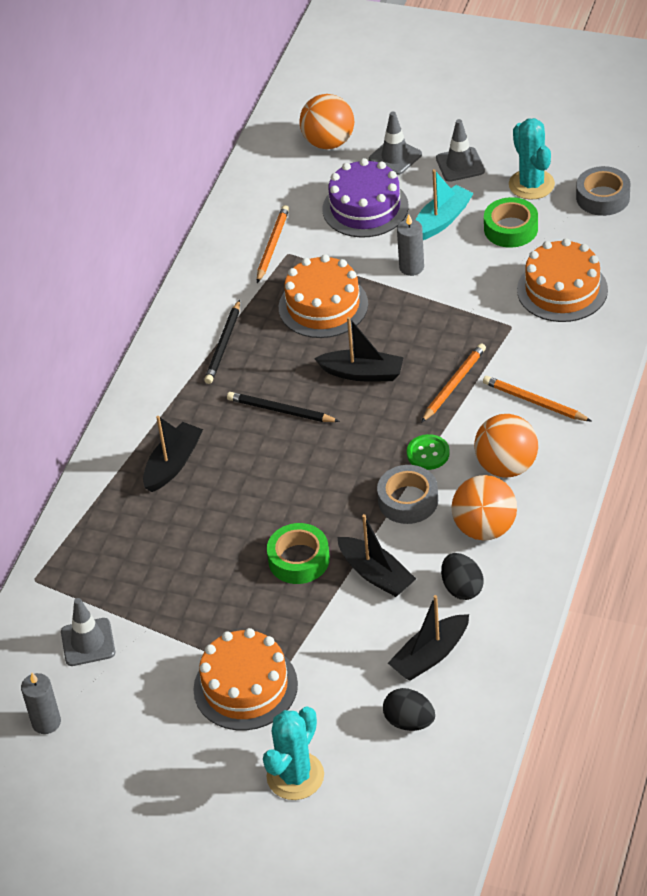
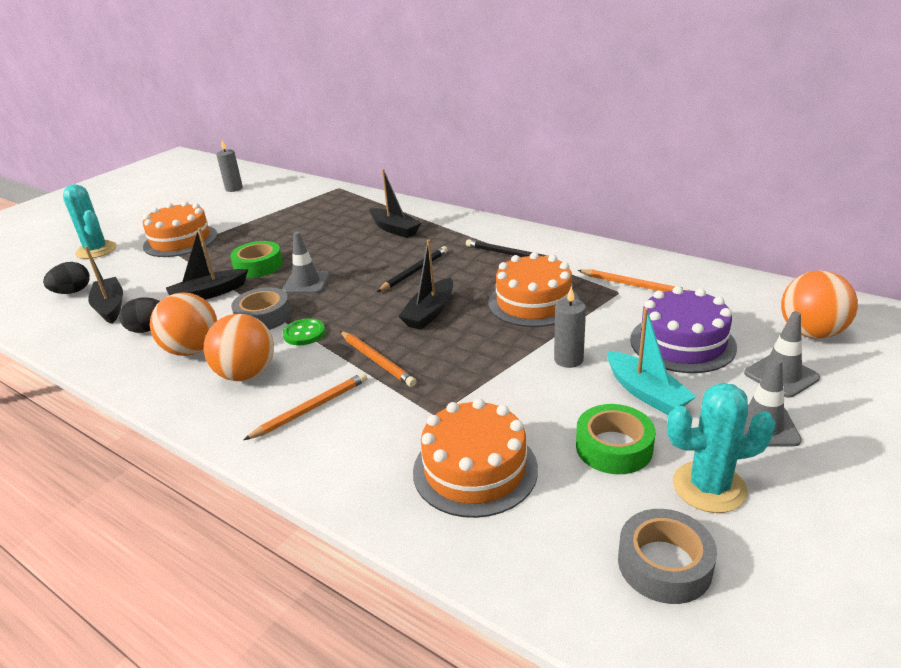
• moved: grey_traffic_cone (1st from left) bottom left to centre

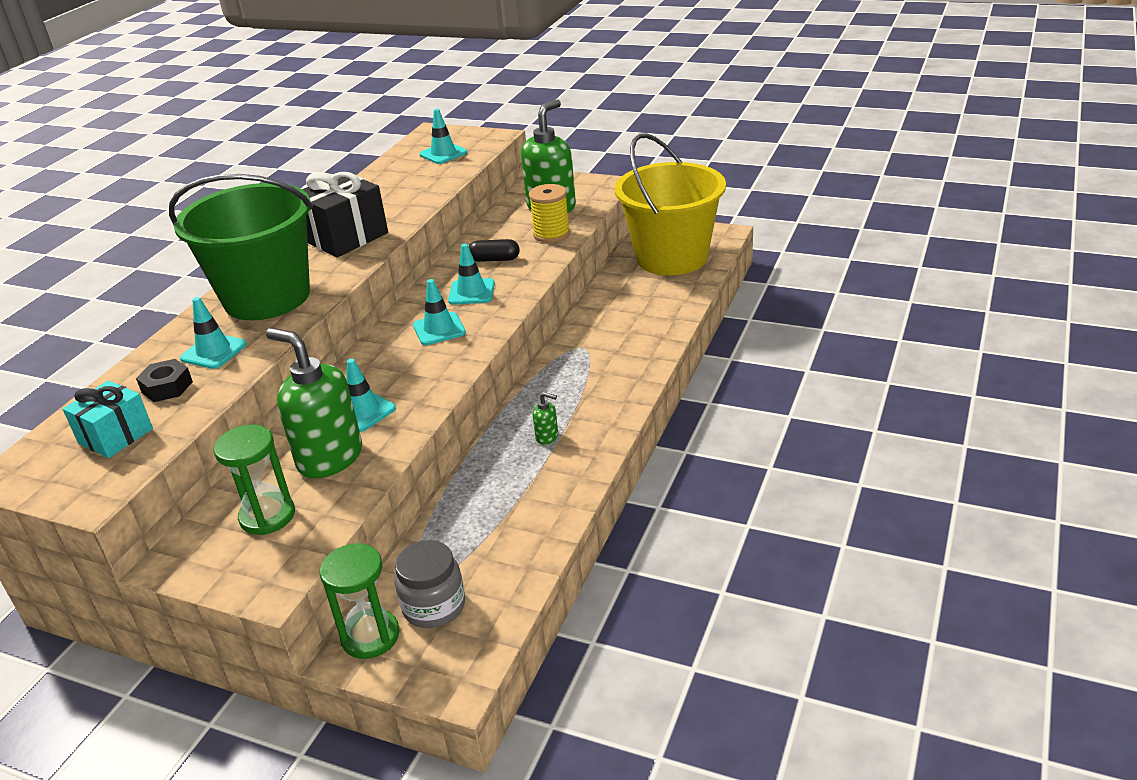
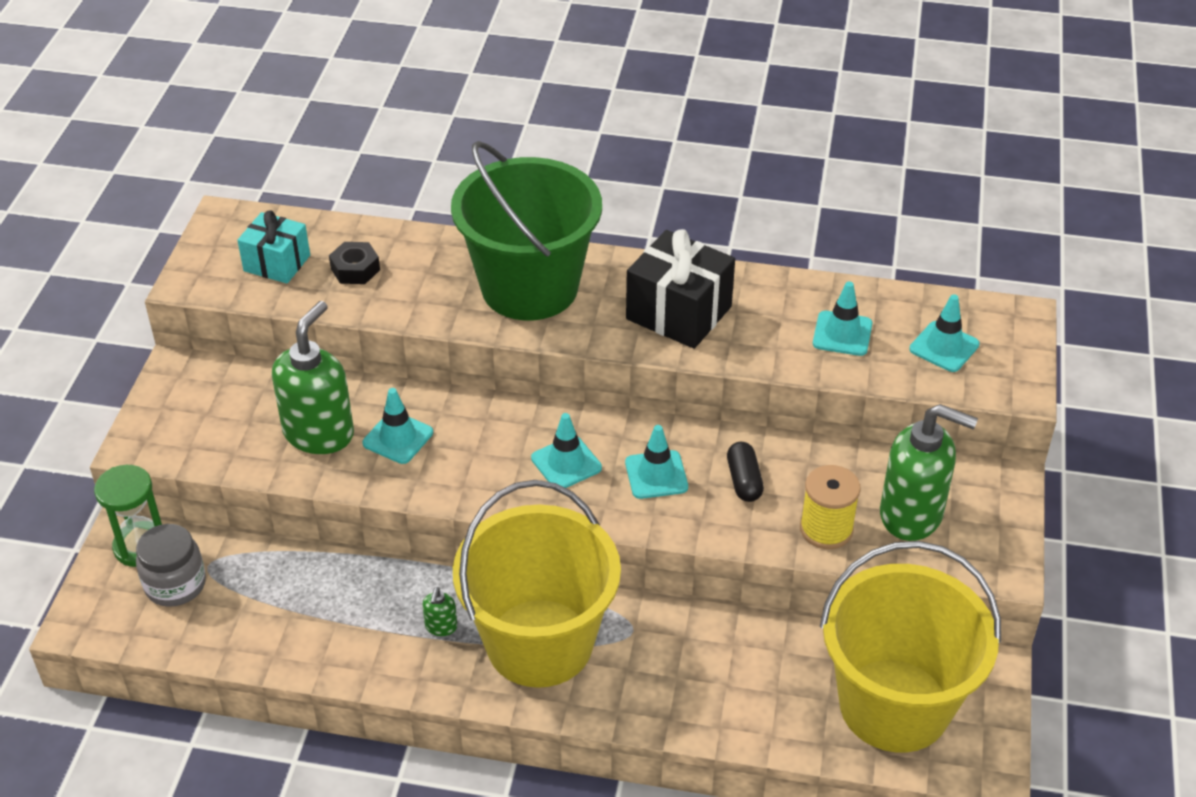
• moved: turquoise_traffic_cone (1st from left in the first image) middle left to turquoise_traffic_cone (4th from left) middle right
• removed: green_hourglass (1st from left) middle left
• added: yellow_bucket (1st from left) bottom centre

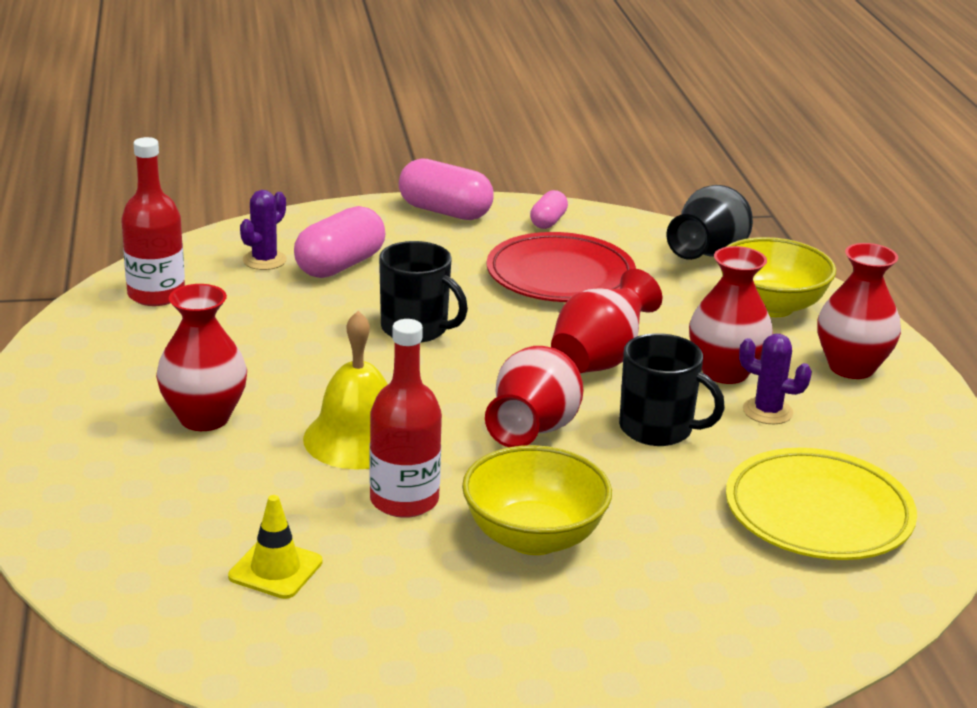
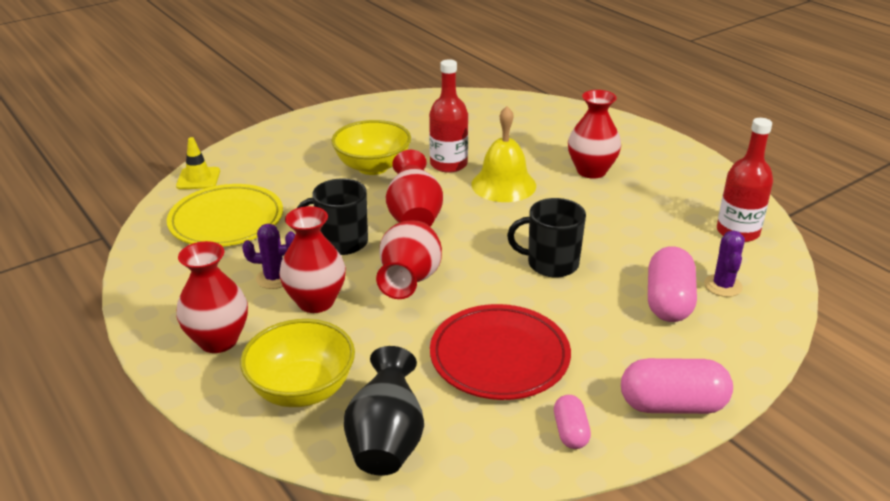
• moved: yellow_traffic_cone bottom left to top left

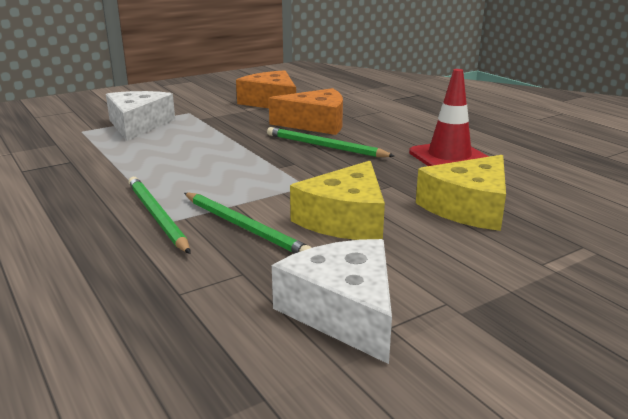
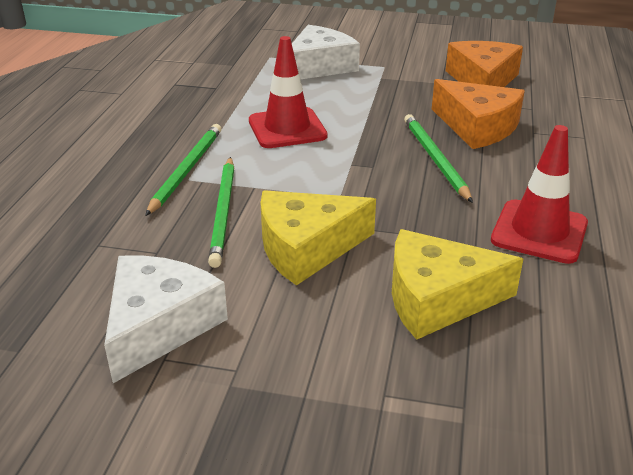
• added: red_traffic_cone (1st from left) top centre

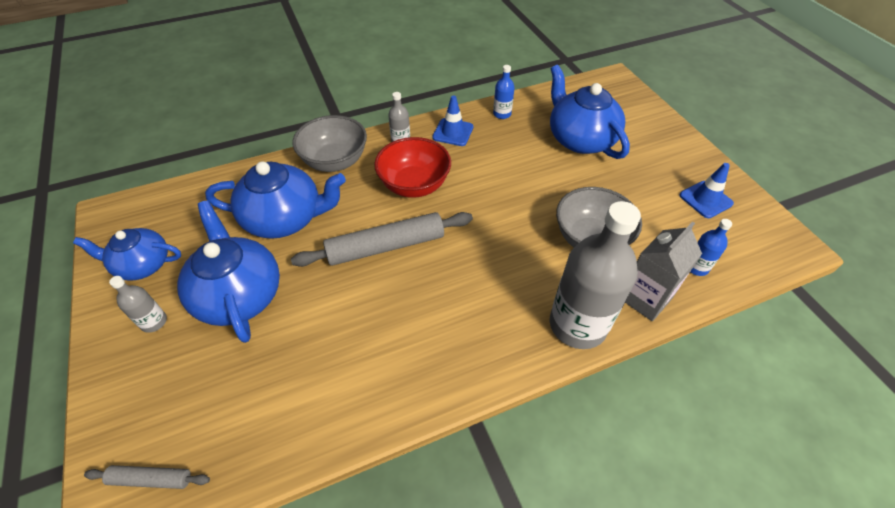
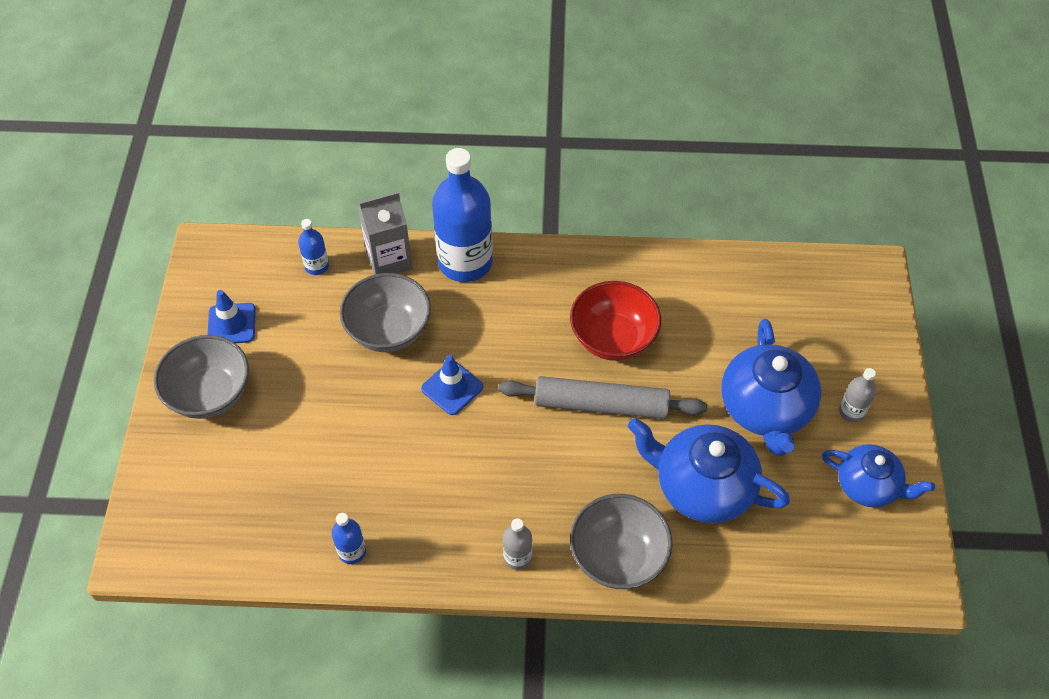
• removed: blue_teapot (4th from left) top centre
• moved: blue_traffic_cone (1st from left in the first image) top centre to blue_traffic_cone (2nd from left) centre
• moved: red_bowl top centre to centre
• recoloured: grey_bottle (3rd from left) centre to blue_bottle (3rd from left) top centre
• removed: grey_rolling_pin (1st from left) bottom left
• added: grey_bowl (1st from left) middle left

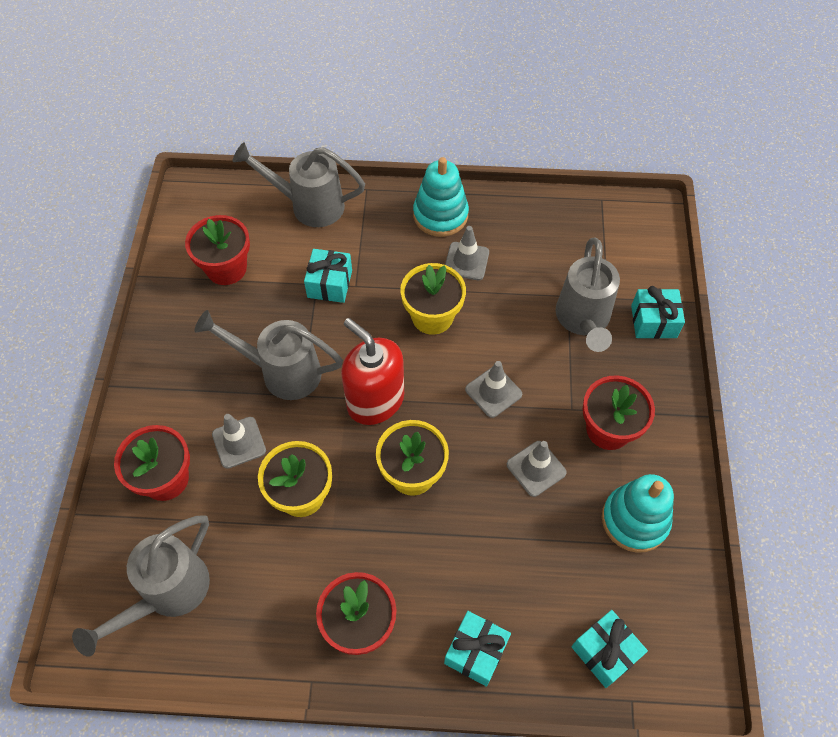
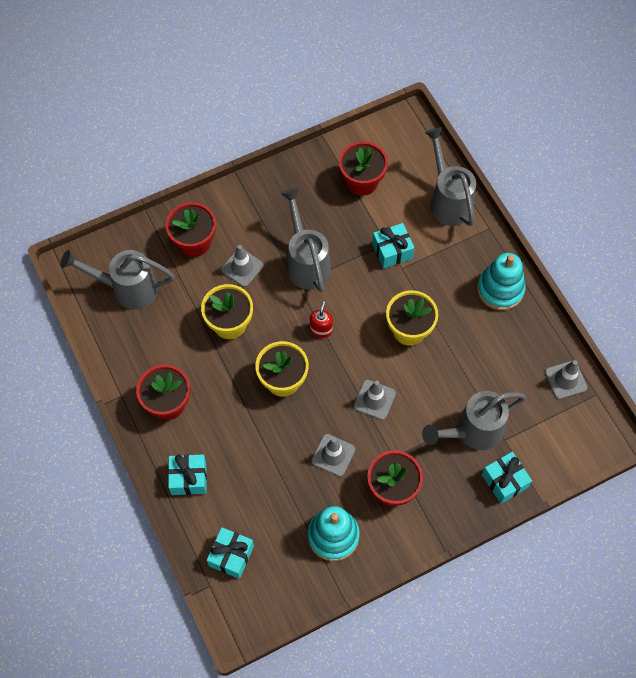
• moved: grey_traffic_cone (2nd from left in the first image) centre to grey_traffic_cone (4th from left) middle right
• resized: red_soap_dispenser centre = centre x0.48

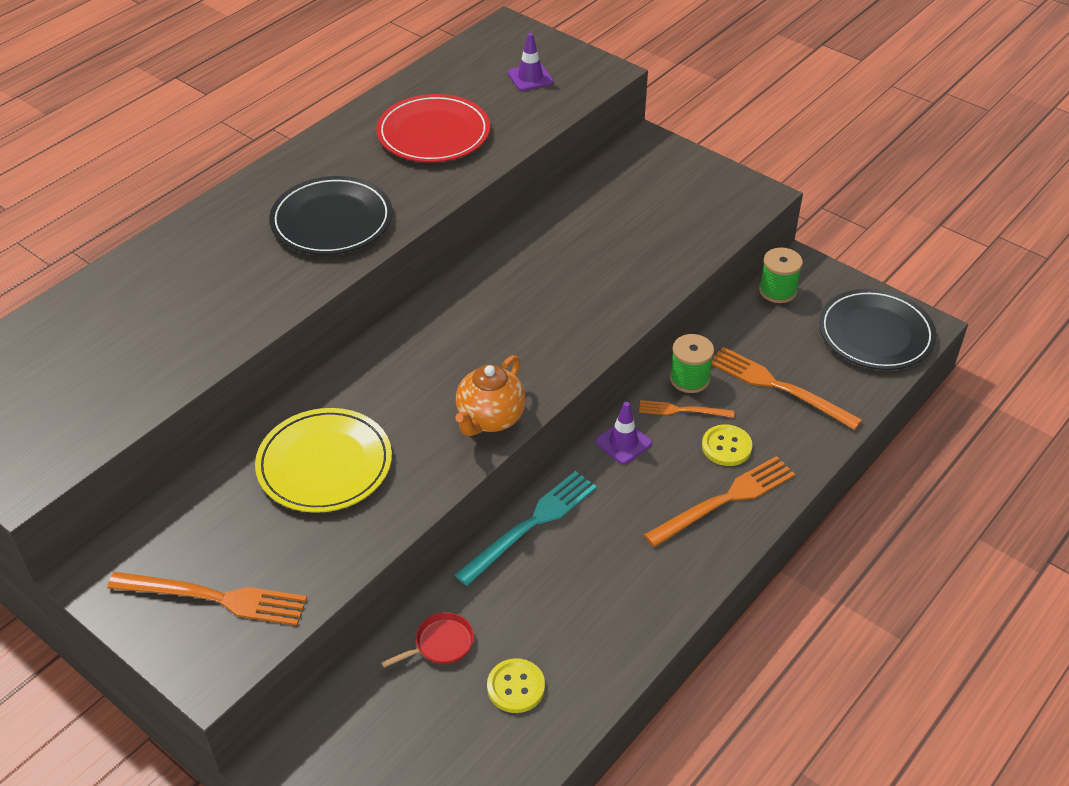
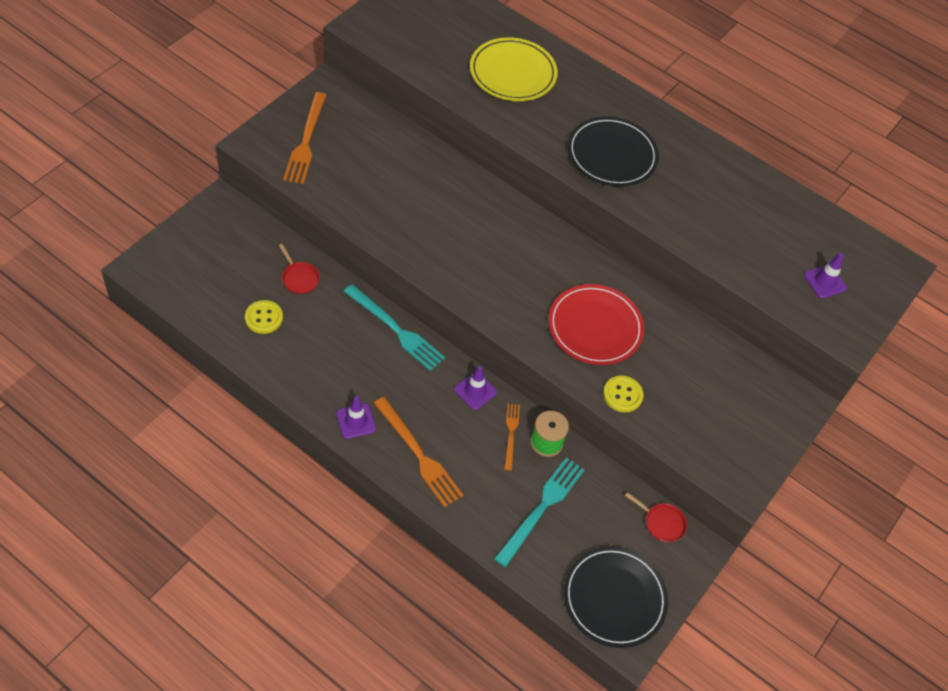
• moved: red_plate top centre to centre
• replaced: green_spool (2nd from left) middle right to red_pan (2nd from left) bottom right
• recoloured: orange_fork (4th from left) middle right to turquoise_fork (2nd from left) bottom centre
• removed: orange_teapot centre
• moved: yellow_plate middle left to top centre
• moved: yellow_button (2nd from left) middle right to centre
• added: purple_traffic_cone (1st from left) centre

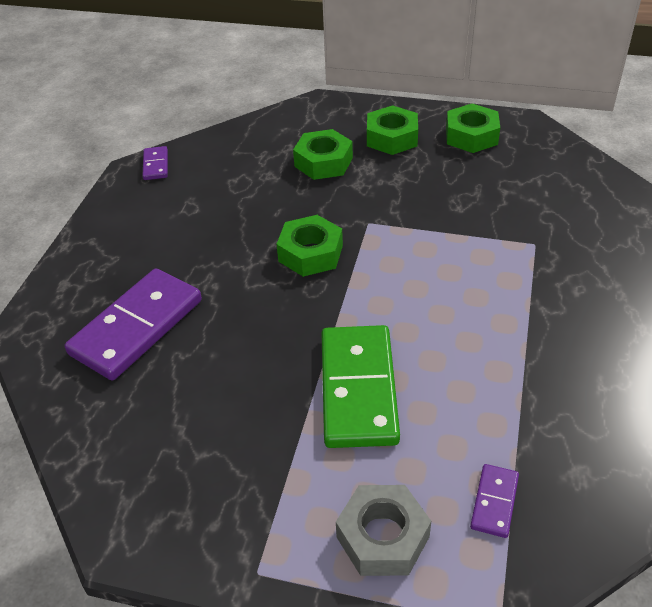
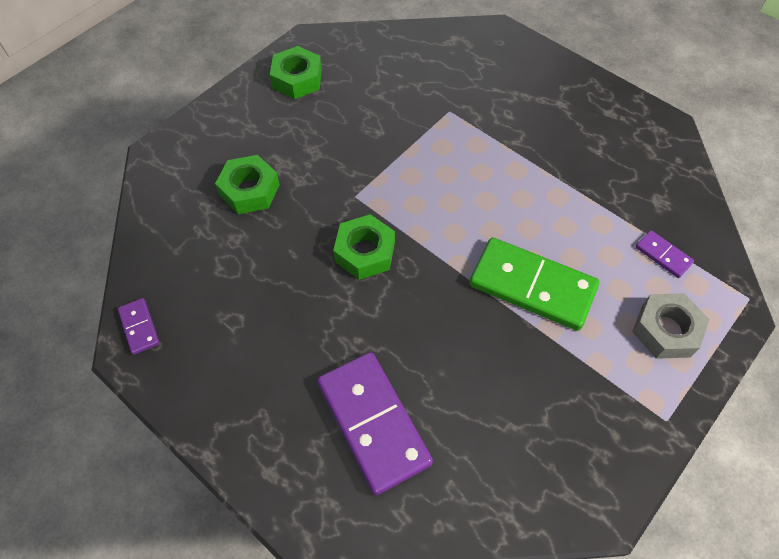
• removed: green_nut (3rd from left) top centre
• turned: purple_domino (2nd from left in the first image) top left = middle left 45 degrees clockwise

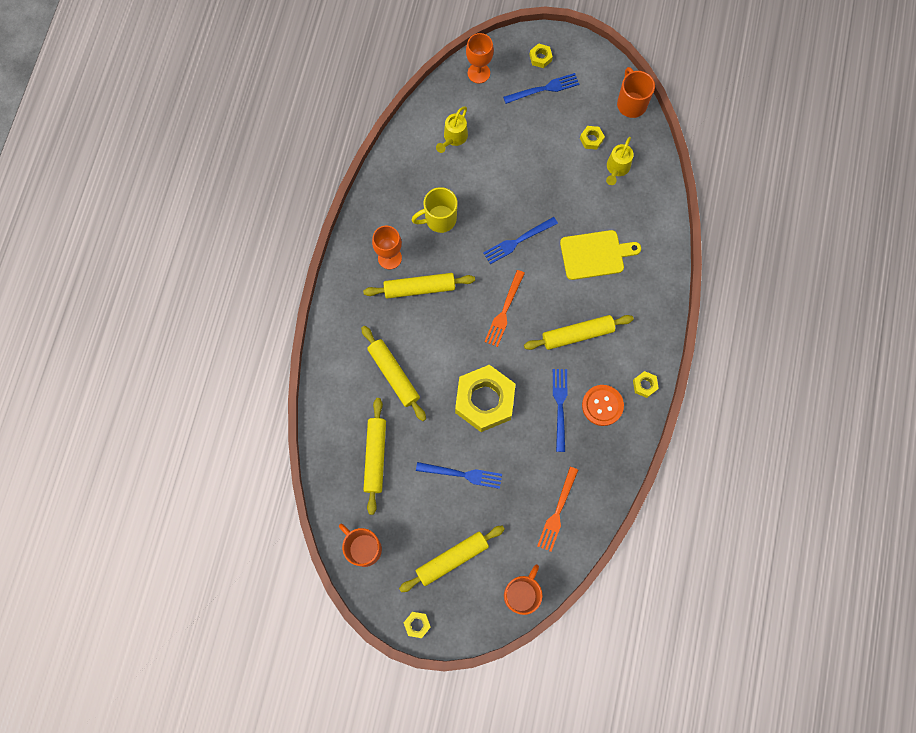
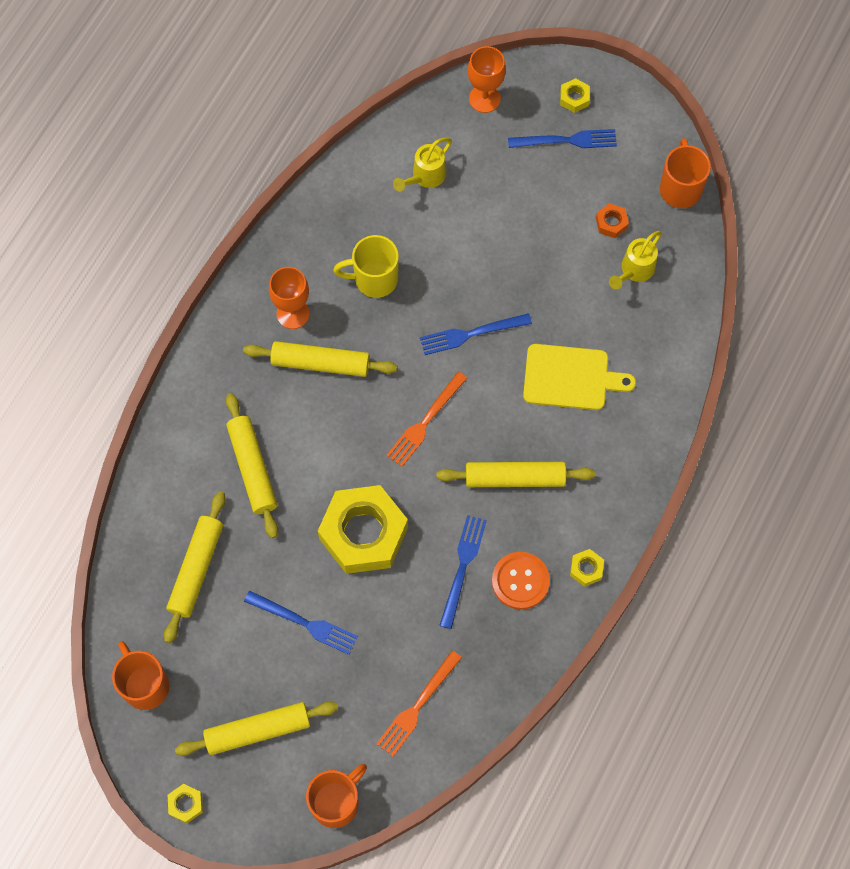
• recoloured: yellow_nut (4th from left) top centre to orange_nut top right

